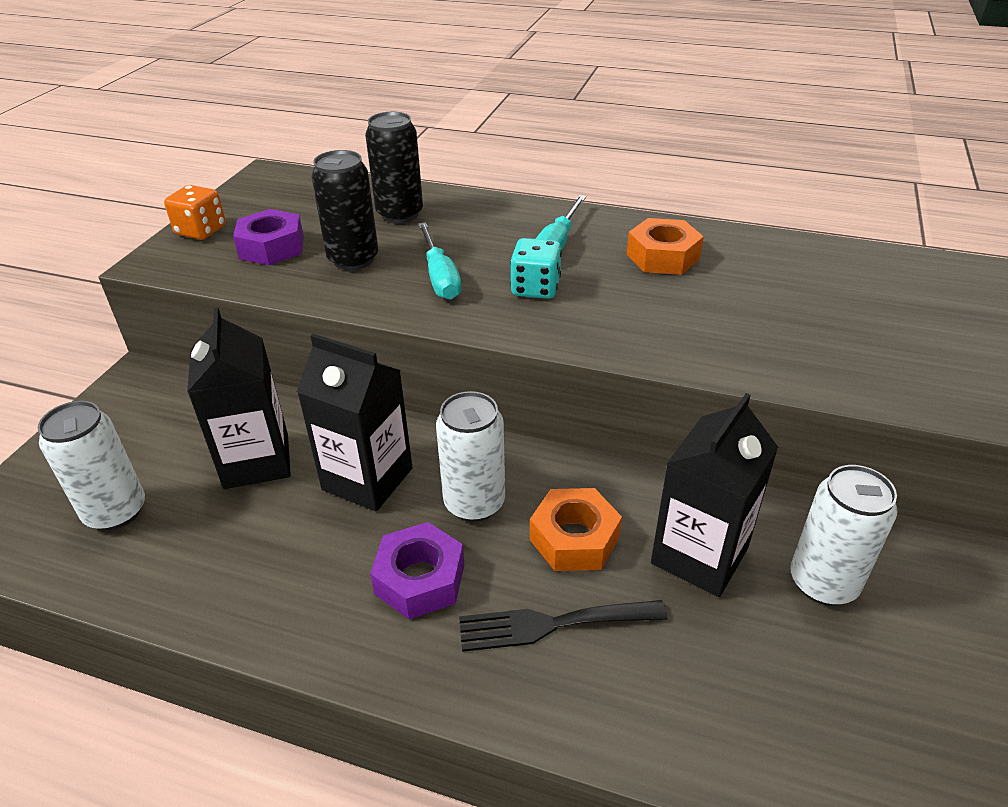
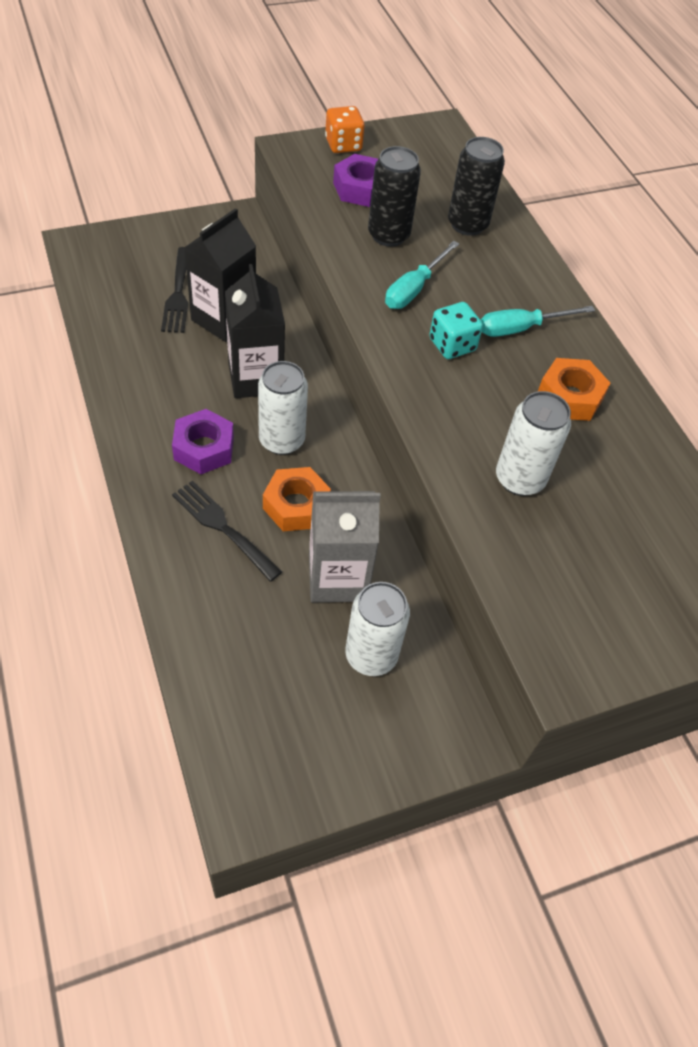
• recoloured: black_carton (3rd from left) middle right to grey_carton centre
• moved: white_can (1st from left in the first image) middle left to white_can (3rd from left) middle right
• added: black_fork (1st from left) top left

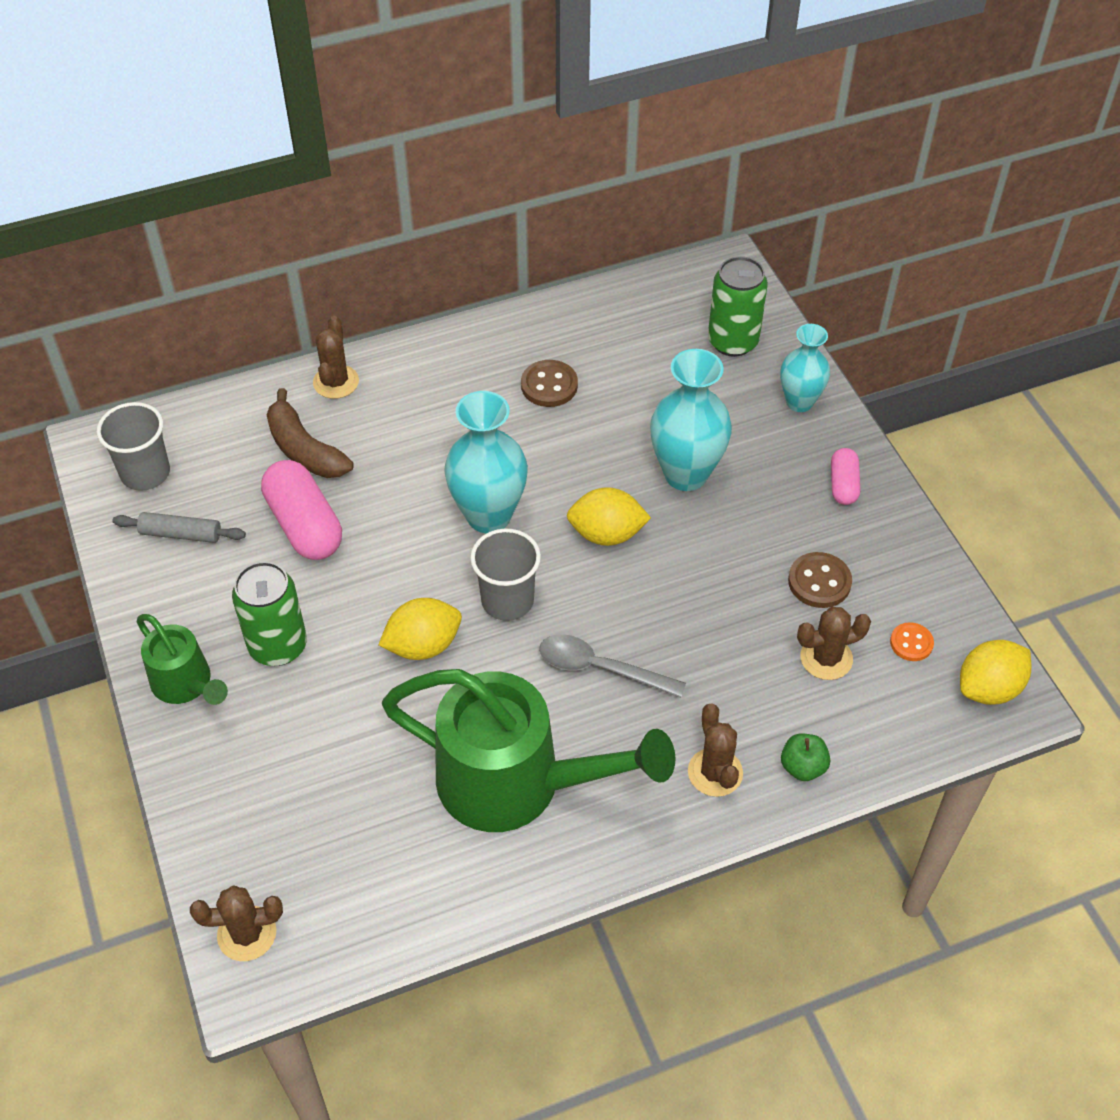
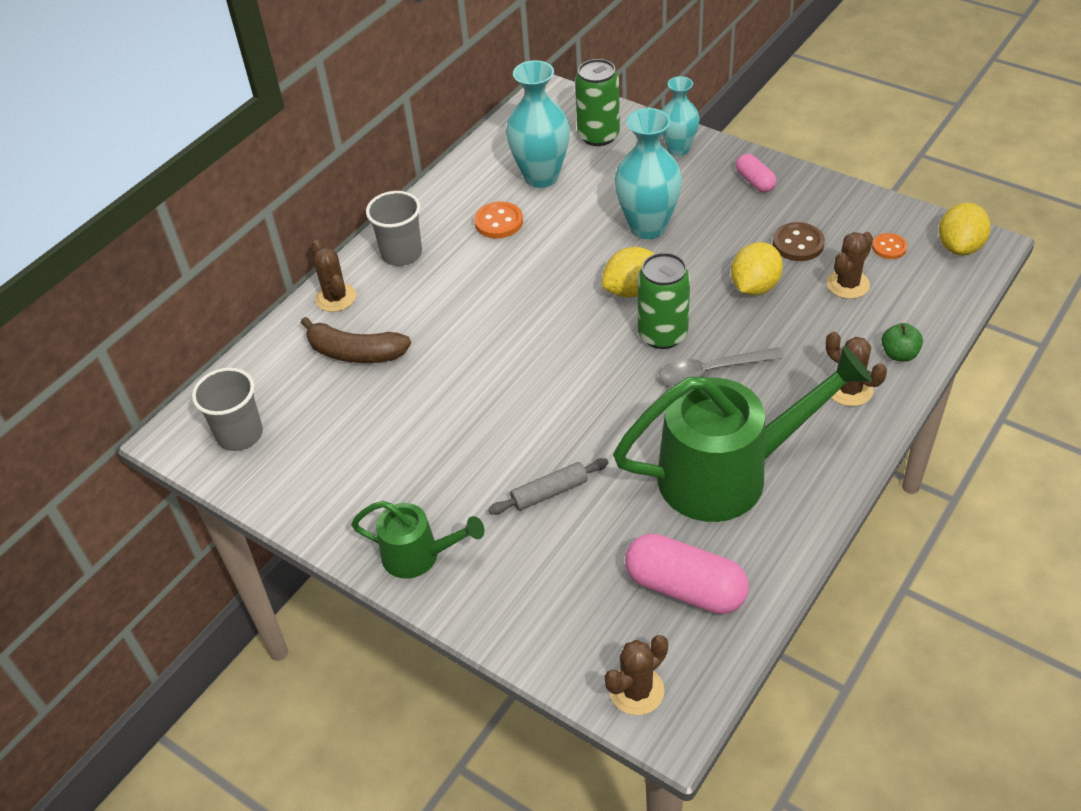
• recoloured: brown_button (1st from left) centre to orange_button (1st from left) top centre
• moved: turquoise_vase (1st from left) centre to top centre
• moved: pink_capsule (1st from left) middle left to bottom centre
• moved: grey_rolling_pin middle left to centre
• moved: grey_cup (2nd from left) centre to top centre
• moved: green_can (1st from left in the first image) middle left to green_can (2nd from left) centre
• moved: yellow_lemon (1st from left in the first image) centre to yellow_lemon (2nd from left) top right

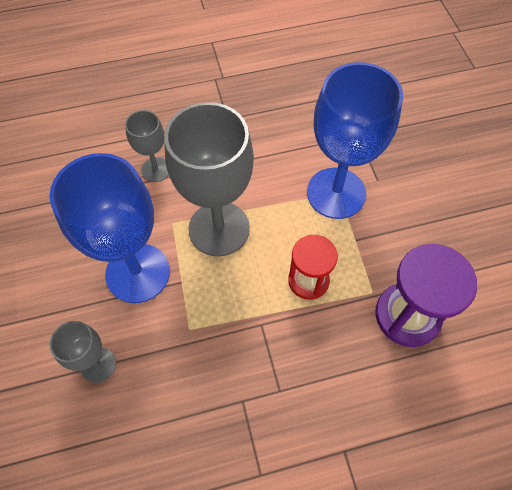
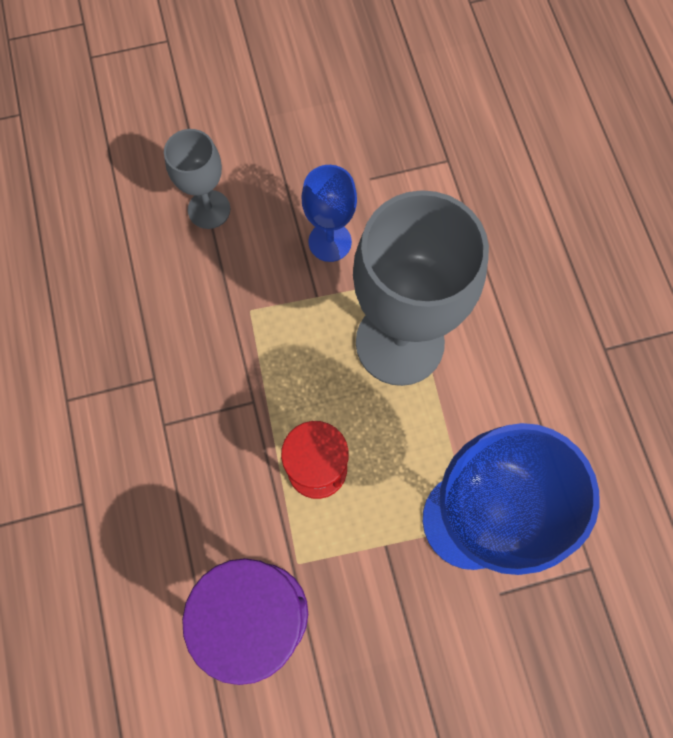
• removed: grey_goblet (2nd from left) top left
• resized: blue_goblet (1st from left) middle left = top centre x0.51

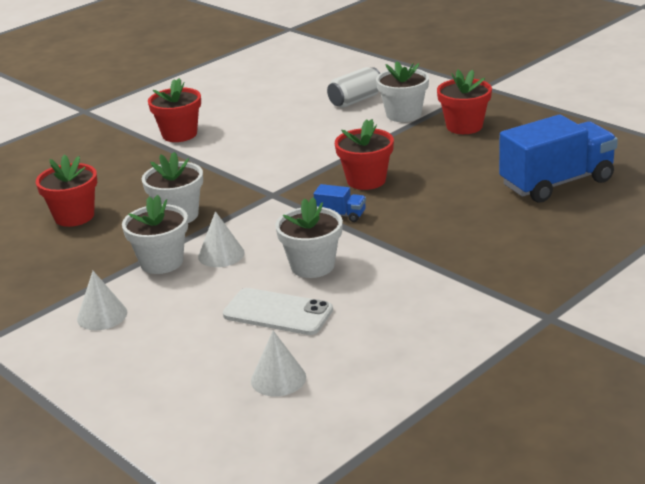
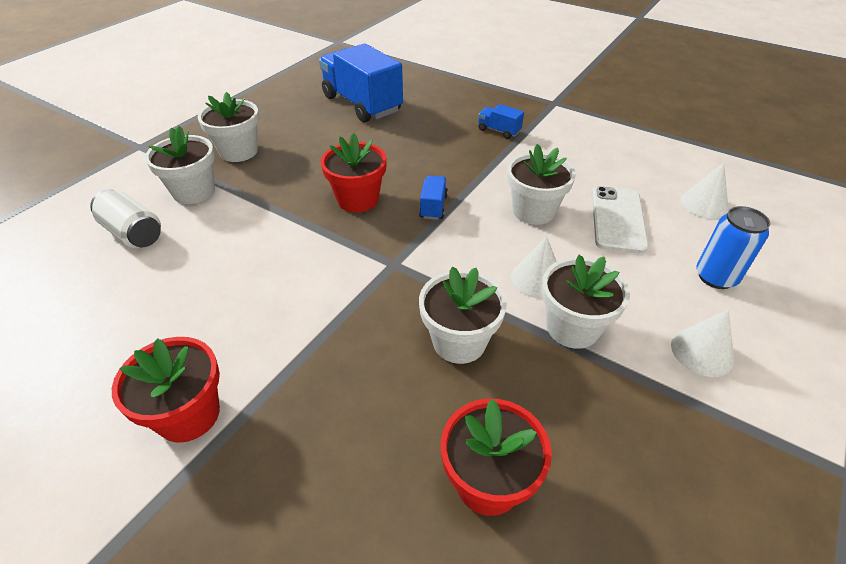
• recoloured: red_flower_pot (4th from left) top right to white_flower_pot (2nd from left) top left
• added: blue_truck (3rd from left) top centre
• added: blue_can middle right

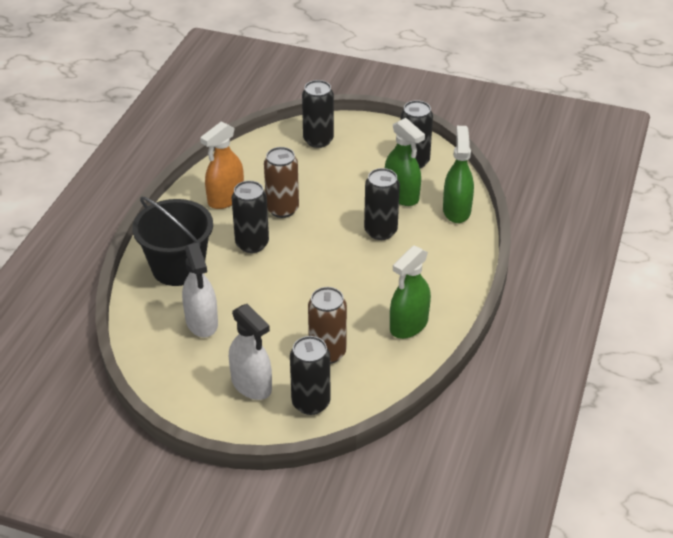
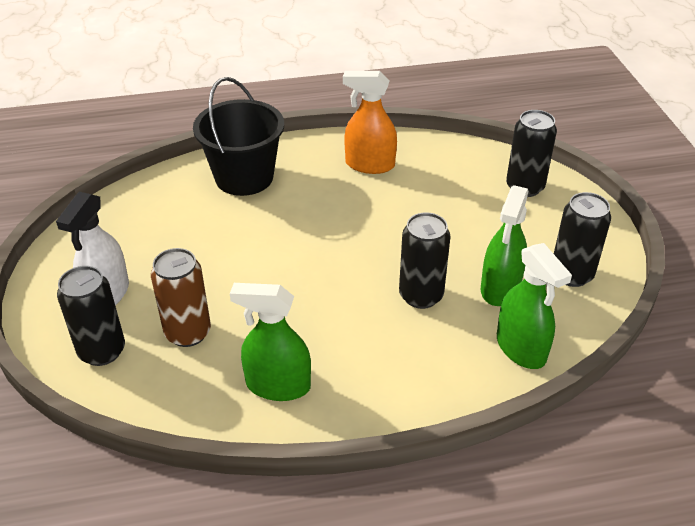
• turned: green_spray_bottle (3rd from left) top right = middle right 90 degrees clockwise
• removed: brown_can (1st from left) centre
• removed: black_can (1st from left) centre
• removed: white_spray_bottle (1st from left) middle left

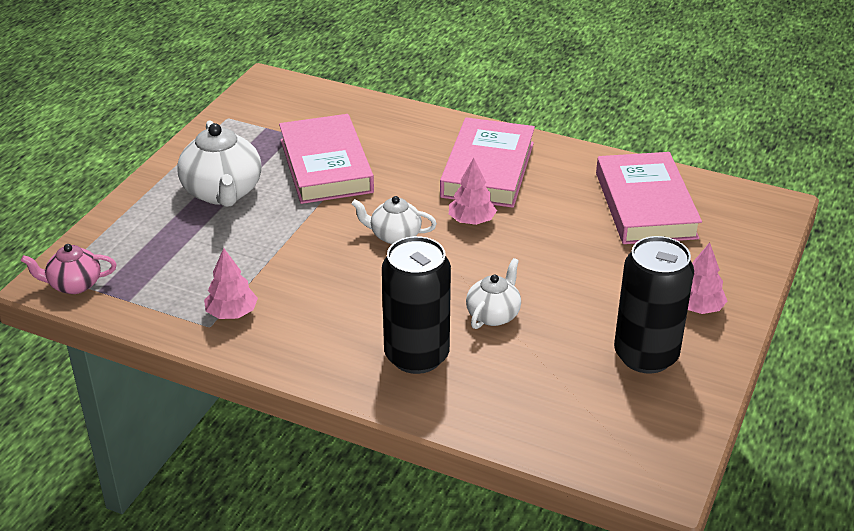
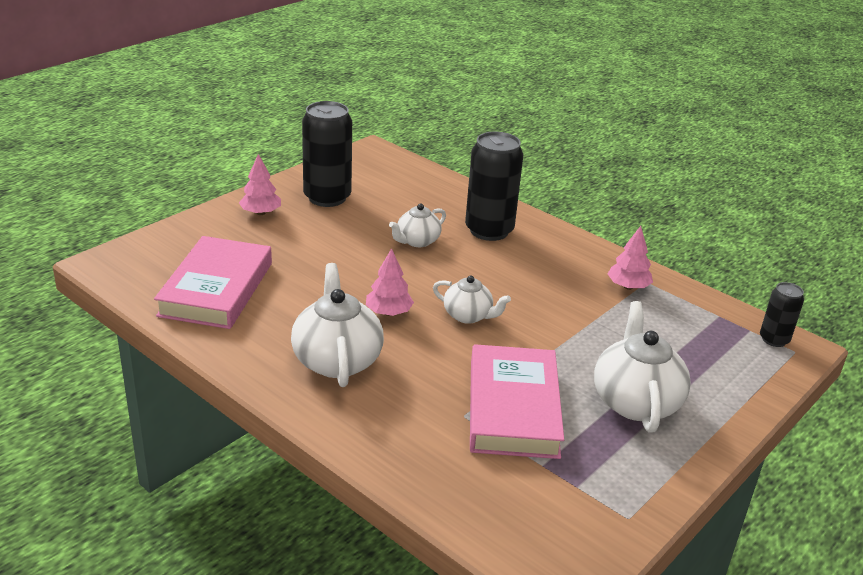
• replaced: pink_book (2nd from left) top centre to white_teapot (1st from left) centre
• replaced: pink_teapot middle left to black_can (3rd from left) middle right

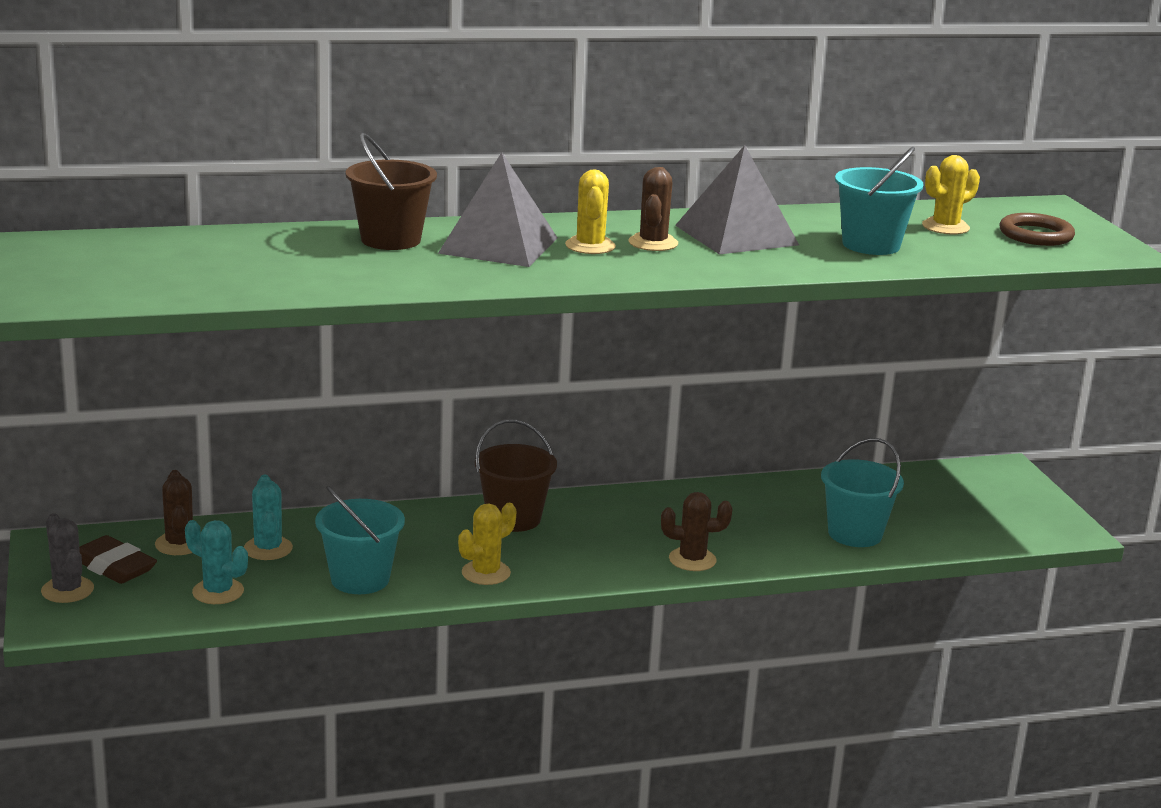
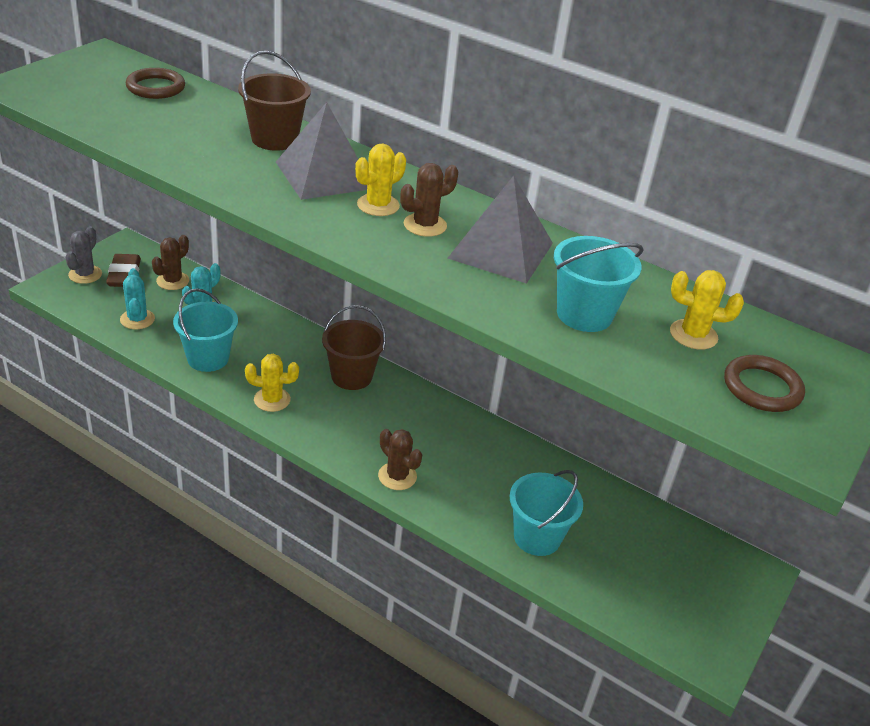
• added: brown_ring (1st from left) top left

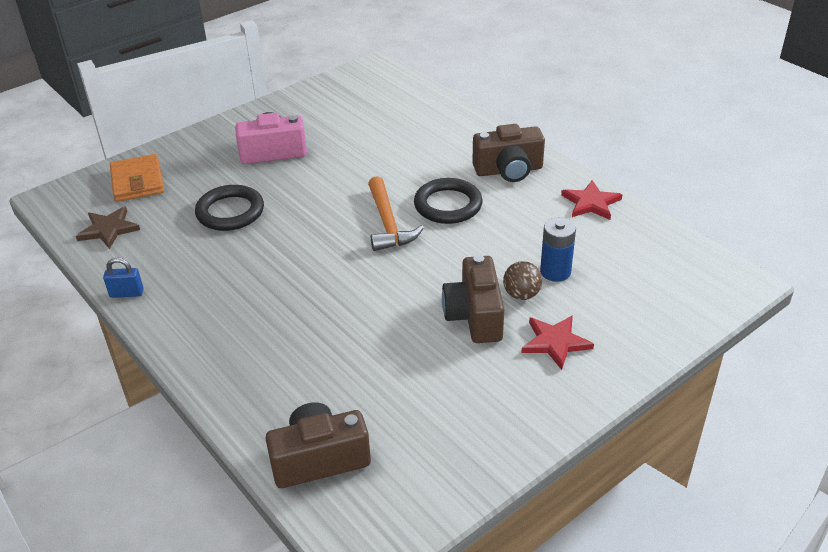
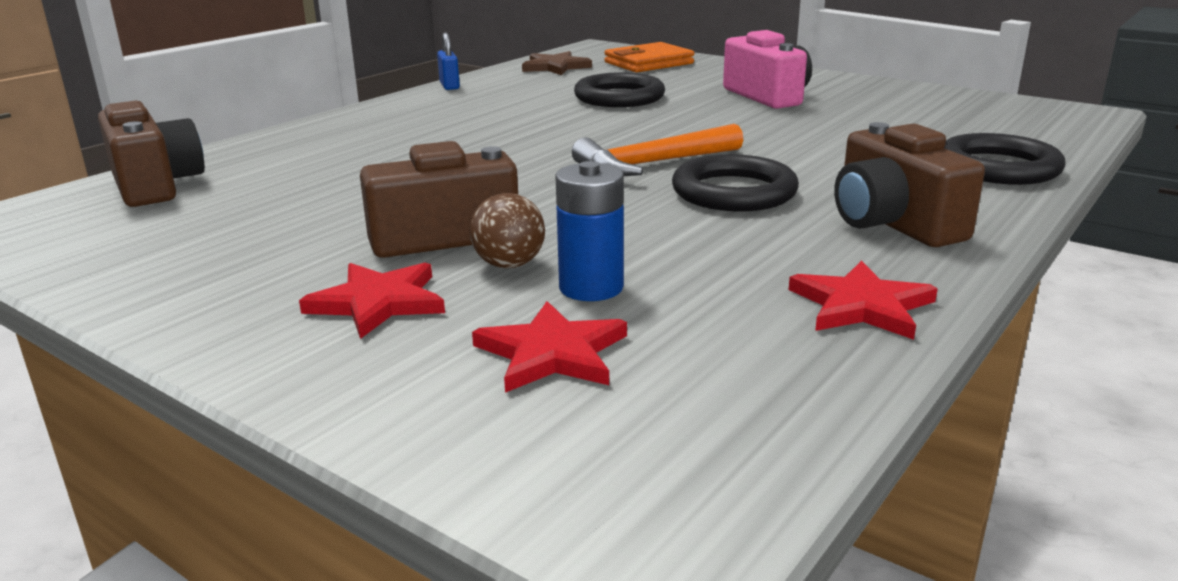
• added: black_ring (3rd from left) top right
• added: red_star (2nd from left) centre

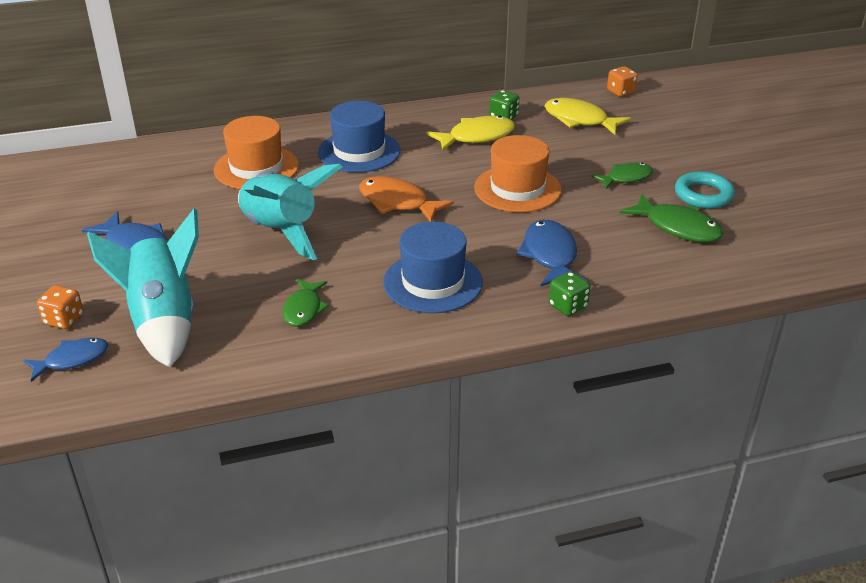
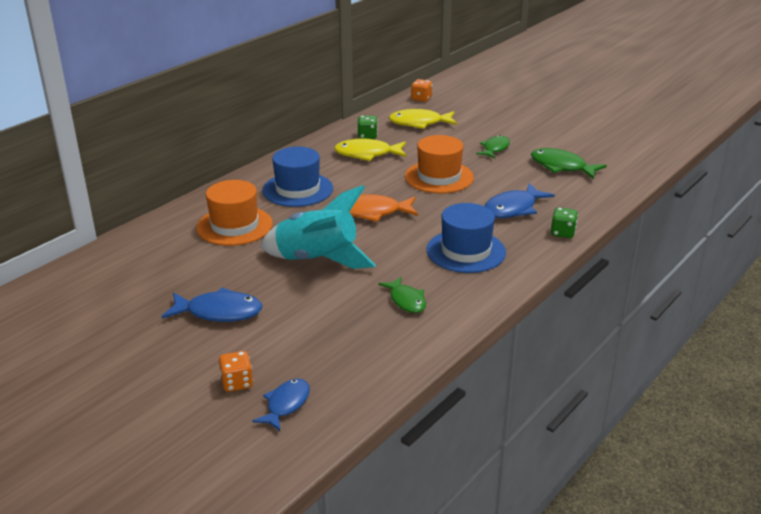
• turned: yellow_fish (1st from left) top centre = top centre 120 degrees counterclockwise
• removed: turquoise_ring top right
• turned: green_fish (3rd from left) middle right = top right 150 degrees counterclockwise
• removed: turquoise_rocket (1st from left) middle left
• turned: blue_fish (3rd from left) centre = middle right 90 degrees counterclockwise

